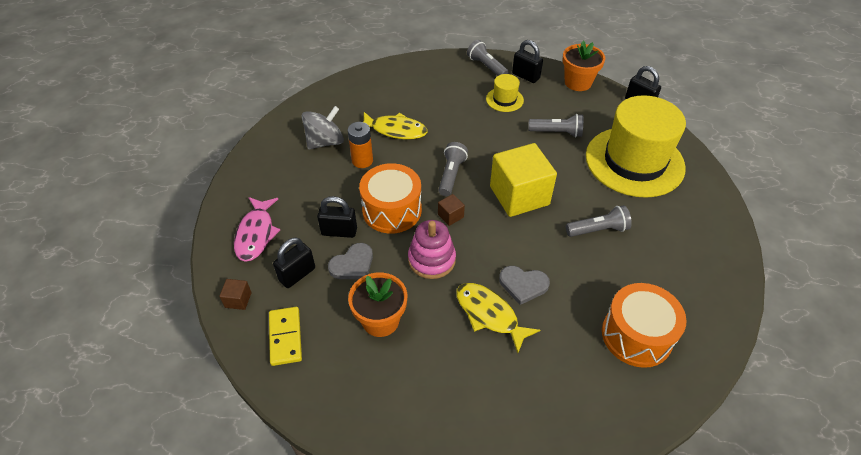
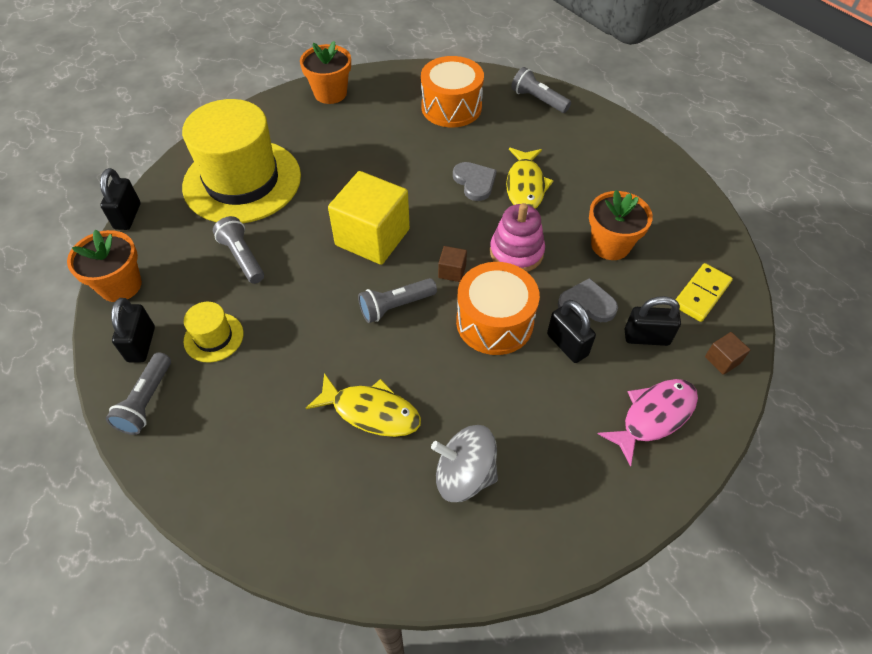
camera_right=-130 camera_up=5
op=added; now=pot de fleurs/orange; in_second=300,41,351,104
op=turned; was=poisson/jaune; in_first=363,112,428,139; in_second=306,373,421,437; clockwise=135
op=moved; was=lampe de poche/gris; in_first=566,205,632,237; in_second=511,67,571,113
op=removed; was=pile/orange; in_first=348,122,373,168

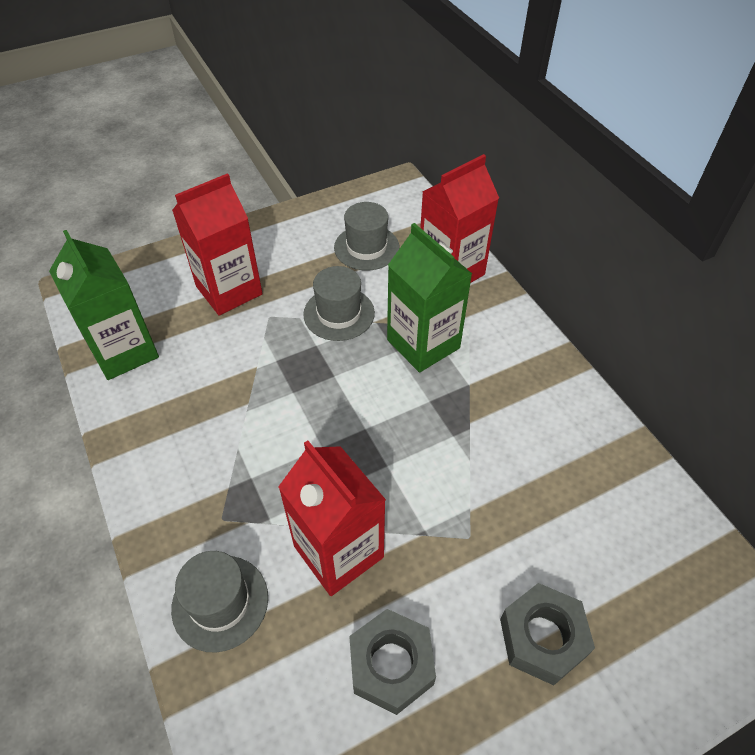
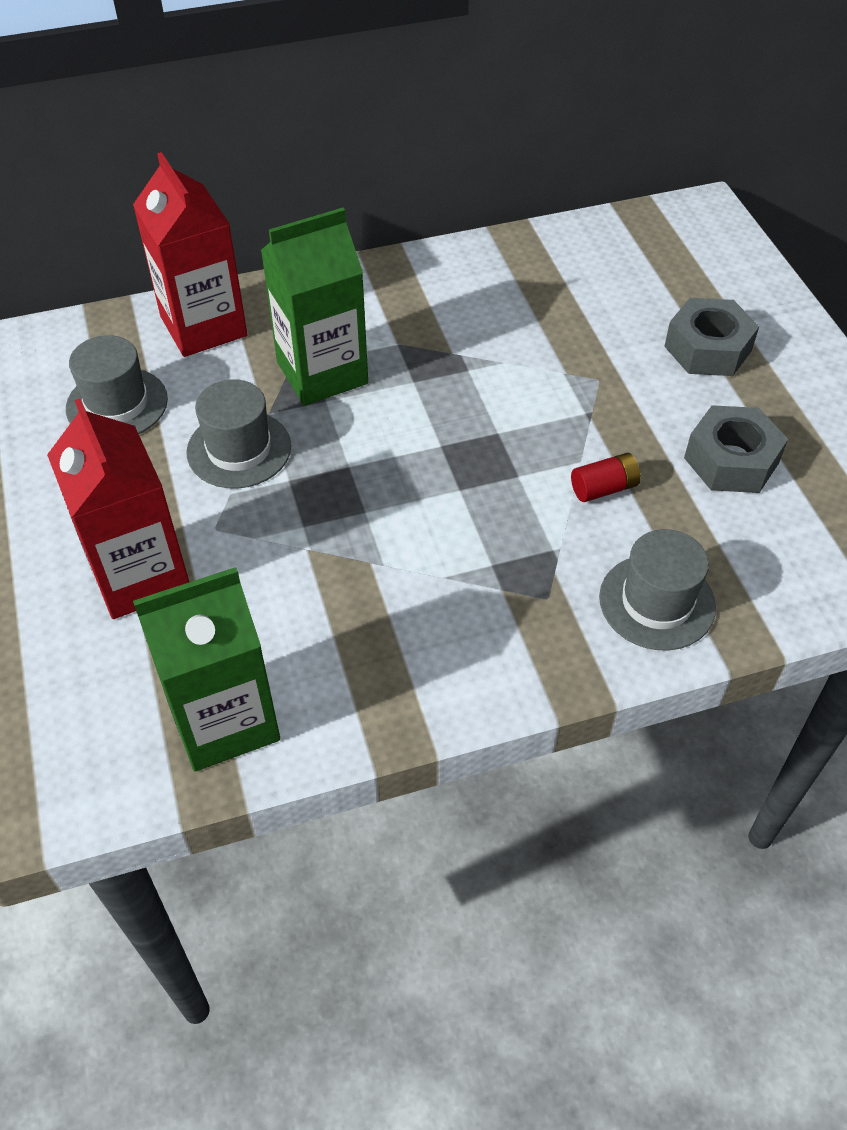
camera_right=-80 camera_up=0
op=replaced; was=brique de lait/rouge; now=pile/rouge; in_first=278,440,386,596; in_second=571,453,641,502

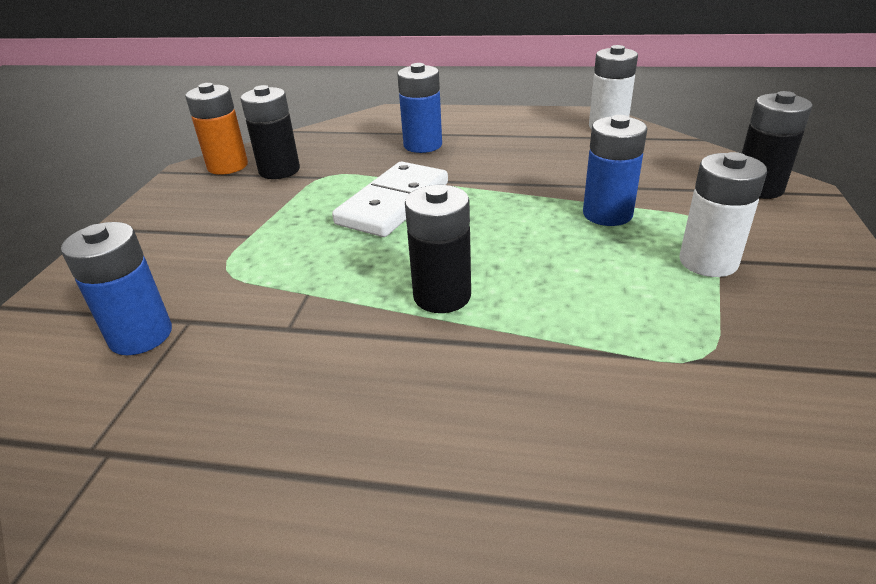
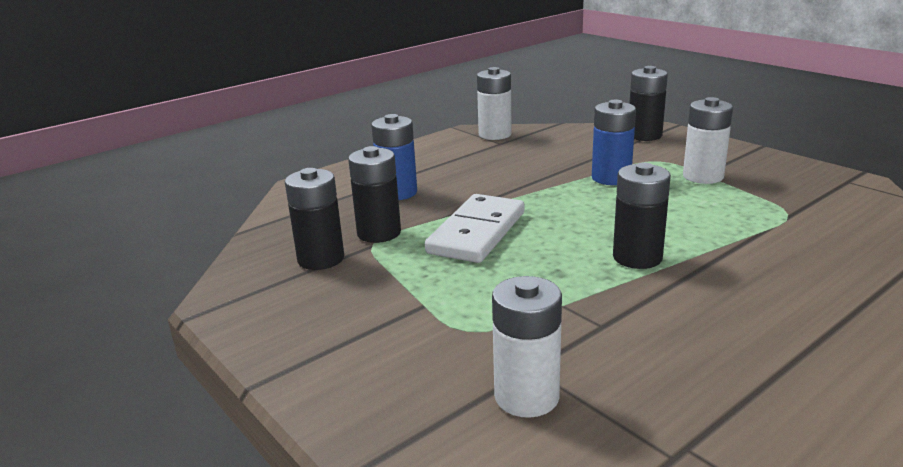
camera_right=-50 camera_up=-10
op=added; now=pile/noir; in_second=348,146,401,243
op=turned; was=domino/blanc; in_first=332,162,448,237; in_second=425,194,524,263; clockwise=45
op=recoloured; was=pile/bleu; now=pile/blanc; in_first=61,222,172,355; in_second=492,276,562,418
op=removed; was=pile/orange; in_first=185,83,248,175

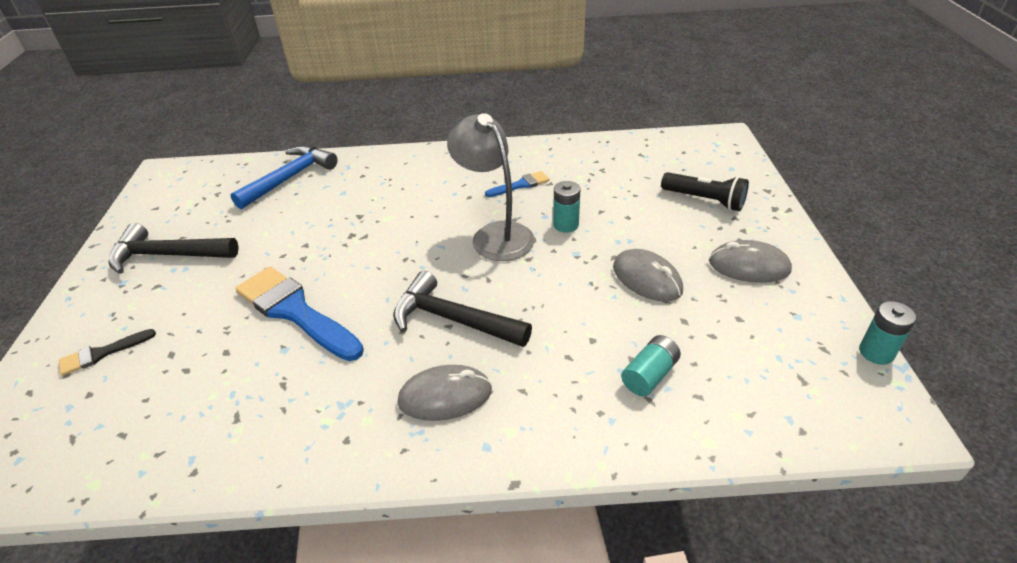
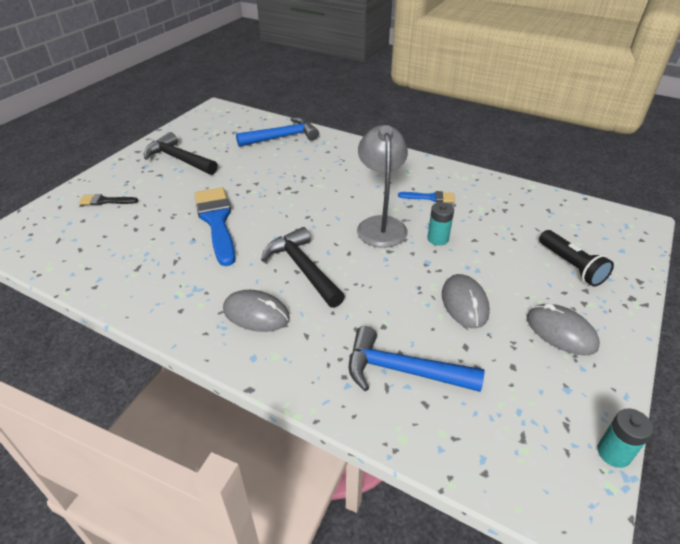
camera_right=30 camera_up=0
op=replaced; was=pile/turquoise; now=marteau/bleu; in_first=621,335,681,396; in_second=349,326,485,392

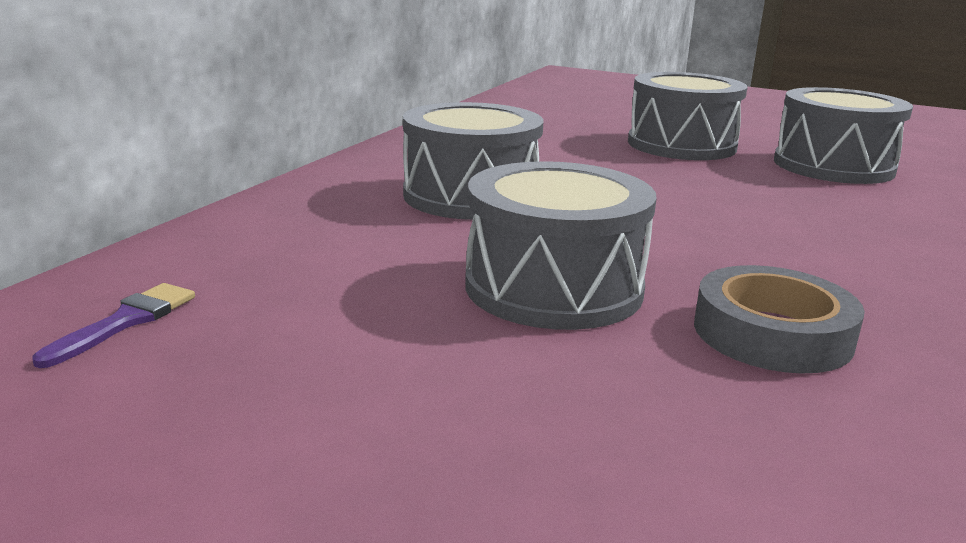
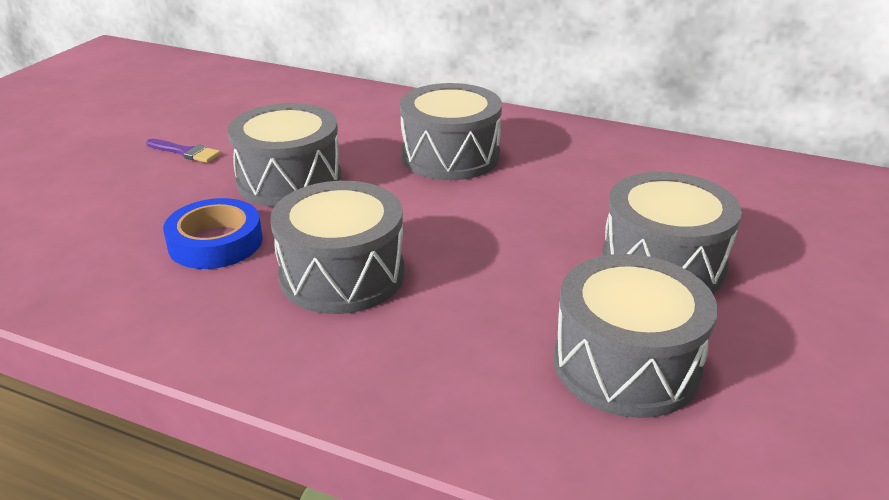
camera_right=90 camera_up=10
op=moved; was=pinceau/violet; in_first=32,283,195,368; in_second=146,139,221,163
op=recoloured; was=ruban adhésif/gris; now=ruban adhésif/bleu; in_first=694,265,865,373; in_second=163,198,263,269
op=added; now=tambour/gris; in_second=271,181,405,314

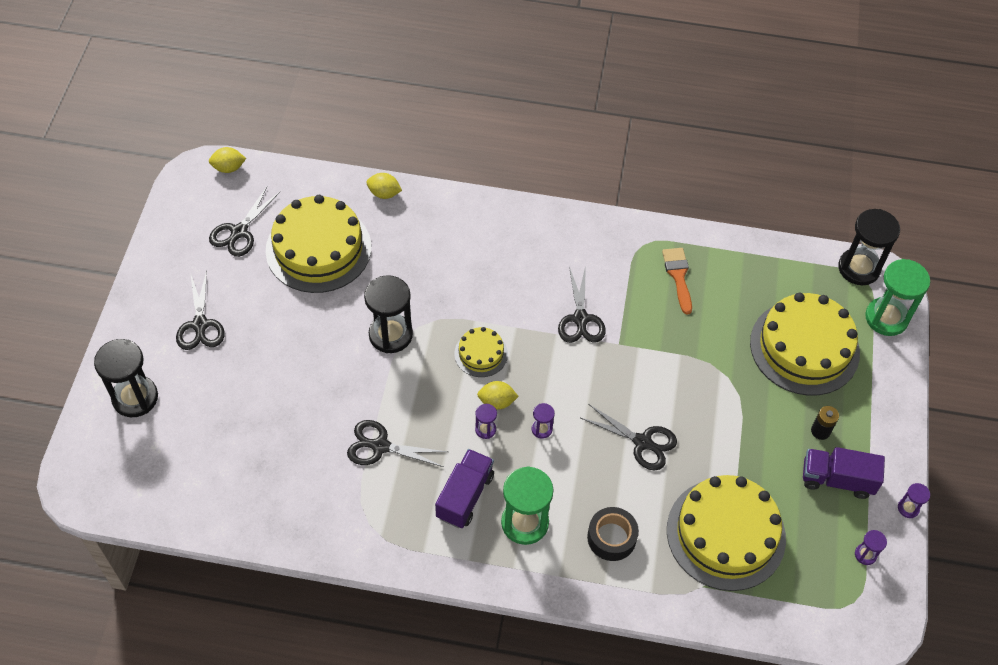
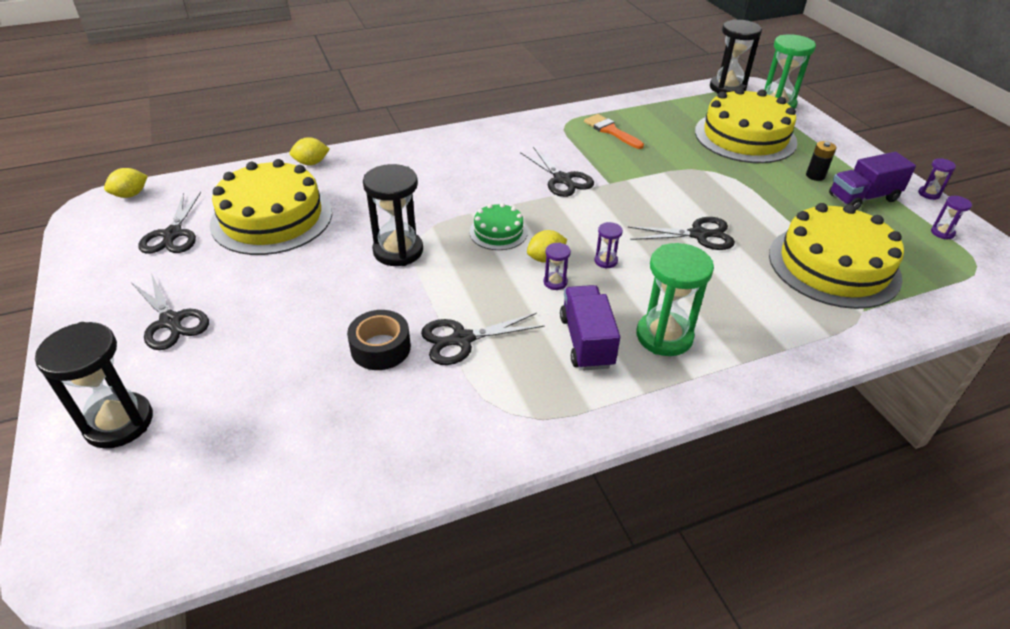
camera_right=-30 camera_up=-15
op=moved; was=ruban adhésif/noir; in_first=587,507,639,561; in_second=347,310,411,370
op=recoloured; was=gâteau/jaune; now=gâteau/vert; in_first=454,327,508,377; in_second=469,203,528,250

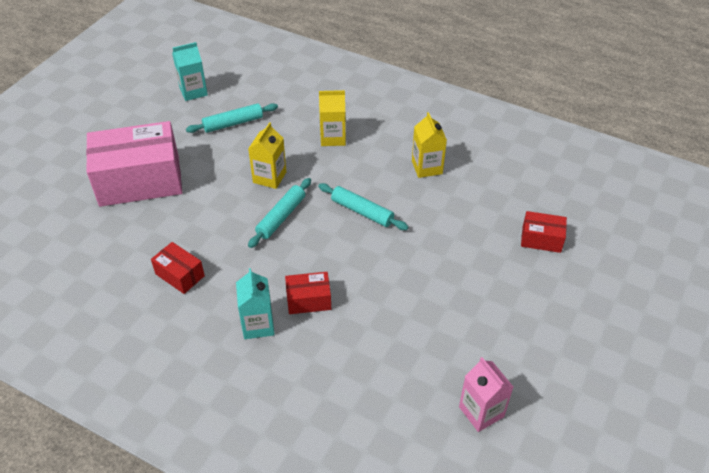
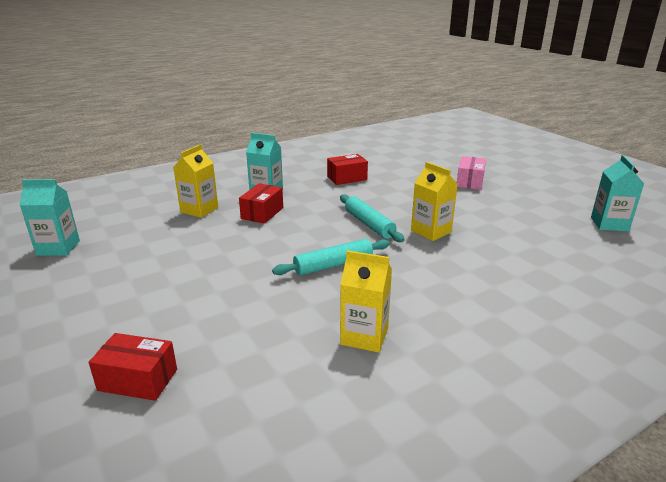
camera_right=120 camera_up=-20
op=recoloured; was=brique de lait/rose; now=brique de lait/turquoise; in_first=459,357,513,432; in_second=20,179,80,256
op=turned; was=boîte/rouge; in_first=521,211,567,253; in_second=89,333,177,401; clockwise=60
op=moved; was=brique de lait/jaune; in_first=319,90,346,146; in_second=173,144,218,218
op=resized; was=boîte/rose; in_first=86,121,182,207; in_second=457,156,486,190; ratio=0.46
op=removed; was=rouleau à pâtisserie/turquoise; in_first=186,103,278,133

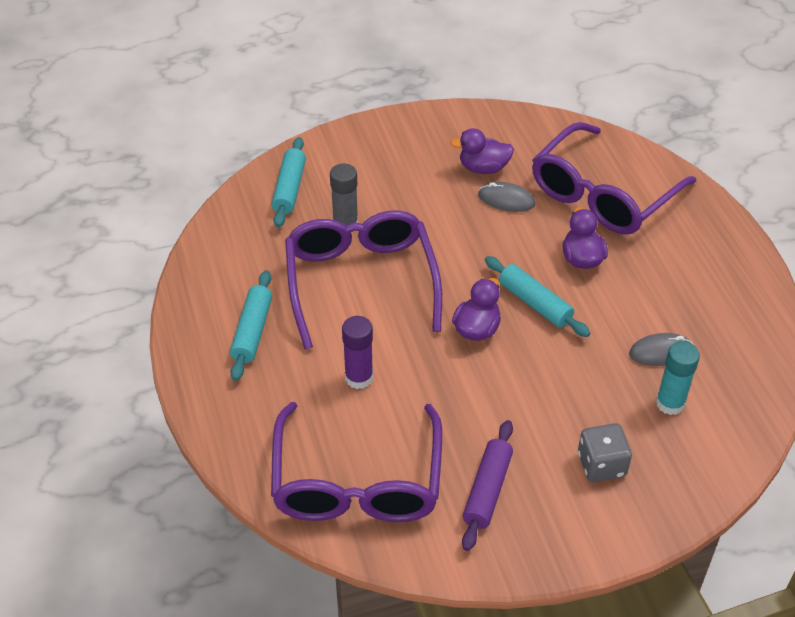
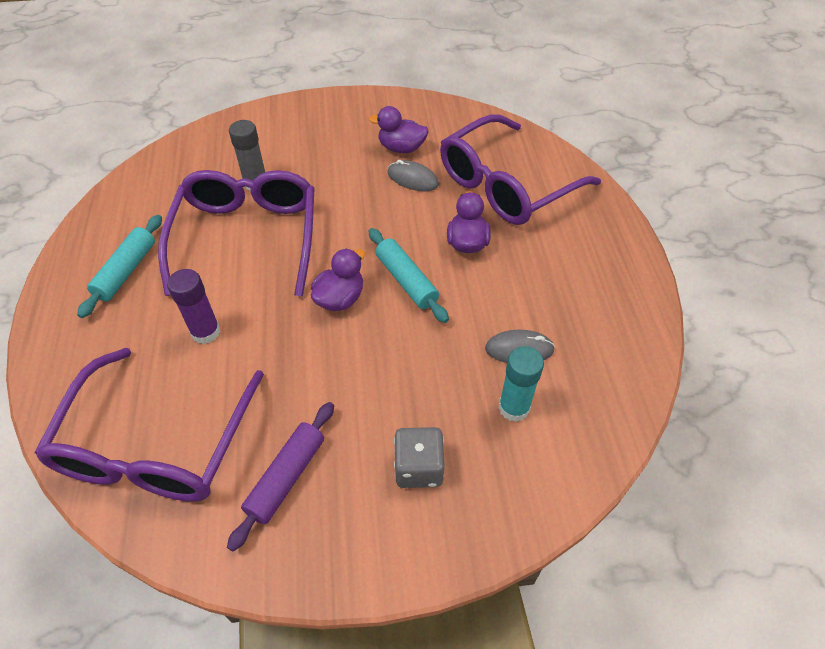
camera_right=10 camera_up=5
op=removed; was=rouleau à pâtisserie/turquoise; in_first=272,137,306,228

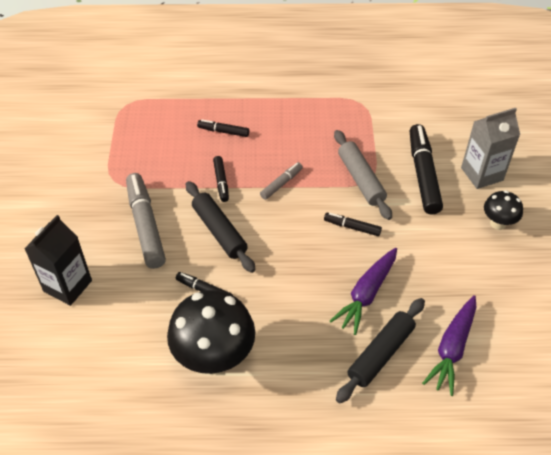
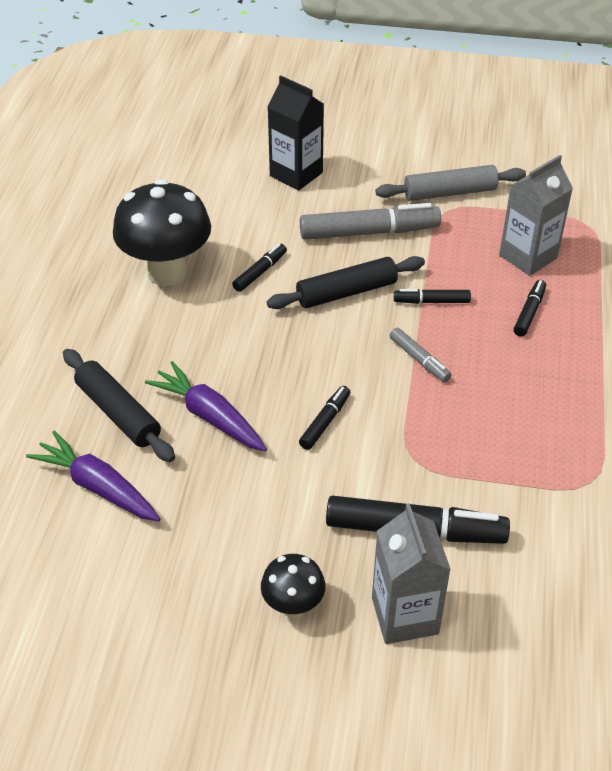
camera_right=100 camera_up=-5
op=moved; was=rouleau à pâtisserie/gris; in_first=334,130,392,220; in_second=375,165,526,201
op=added; now=brique de lait/gris; in_second=499,155,573,276

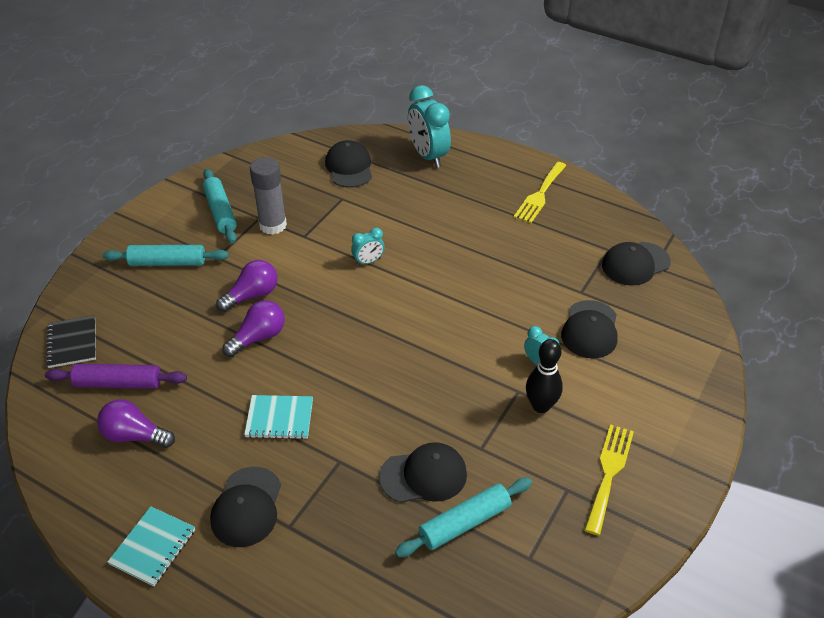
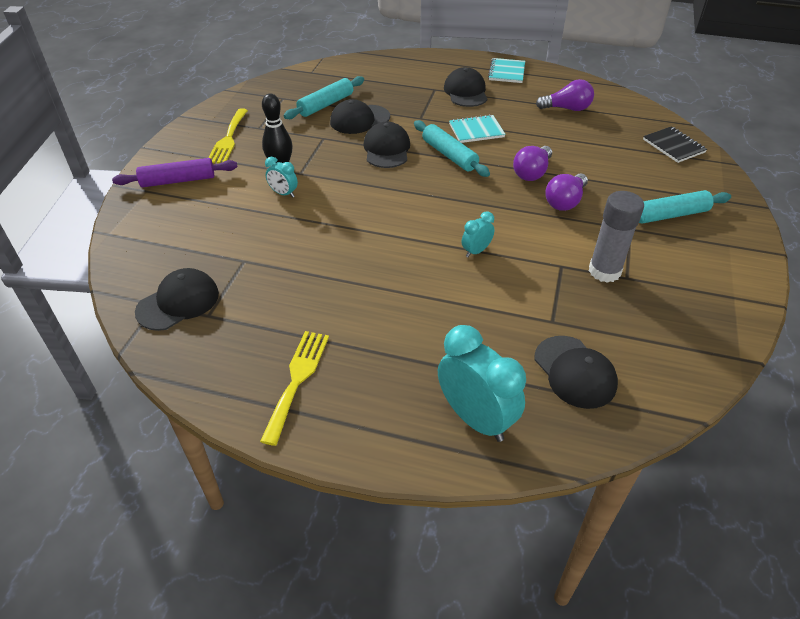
camera_right=165 camera_up=0
op=moved; was=rouleau à pâtisserie/violet; in_first=45,364,187,389; in_second=112,158,238,187
op=moved; was=casquette/noir; in_first=561,300,618,359; in_second=364,121,410,168
op=moved; was=rouleau à pâtisserie/turquoise; in_first=203,169,237,244; in_second=414,120,490,177

